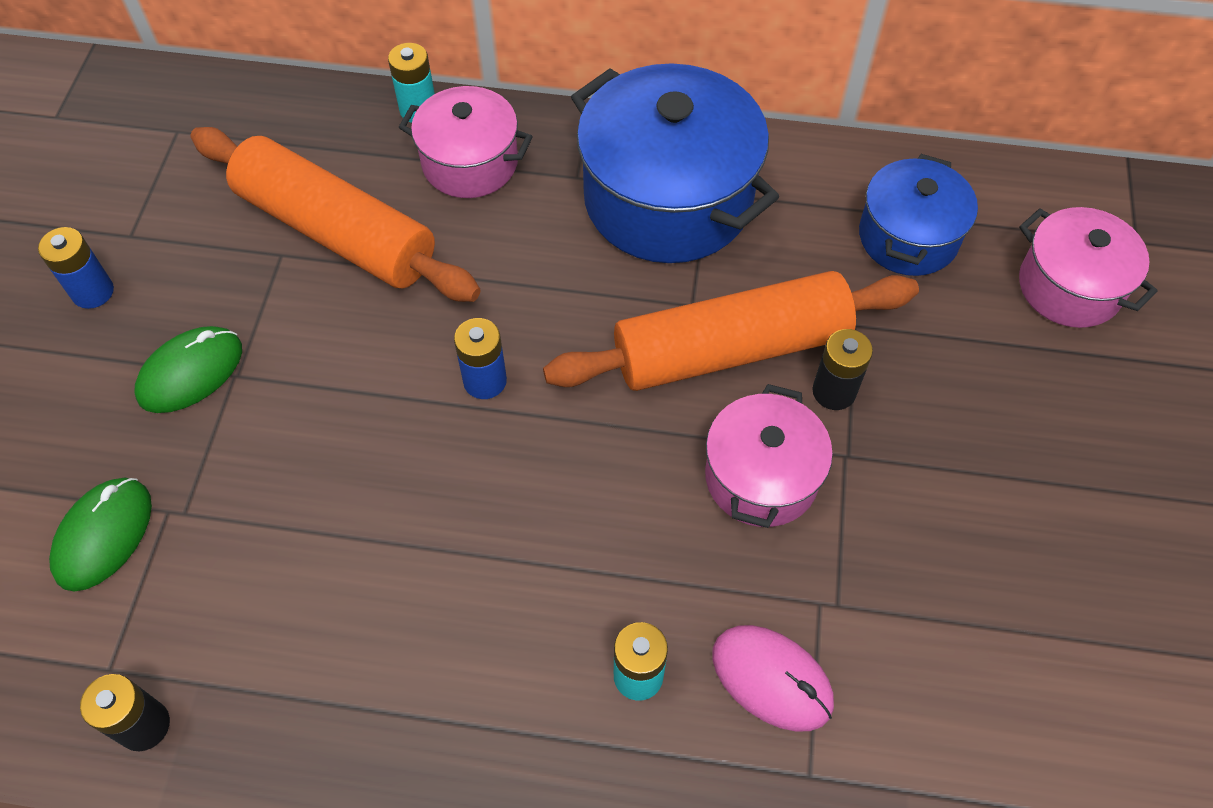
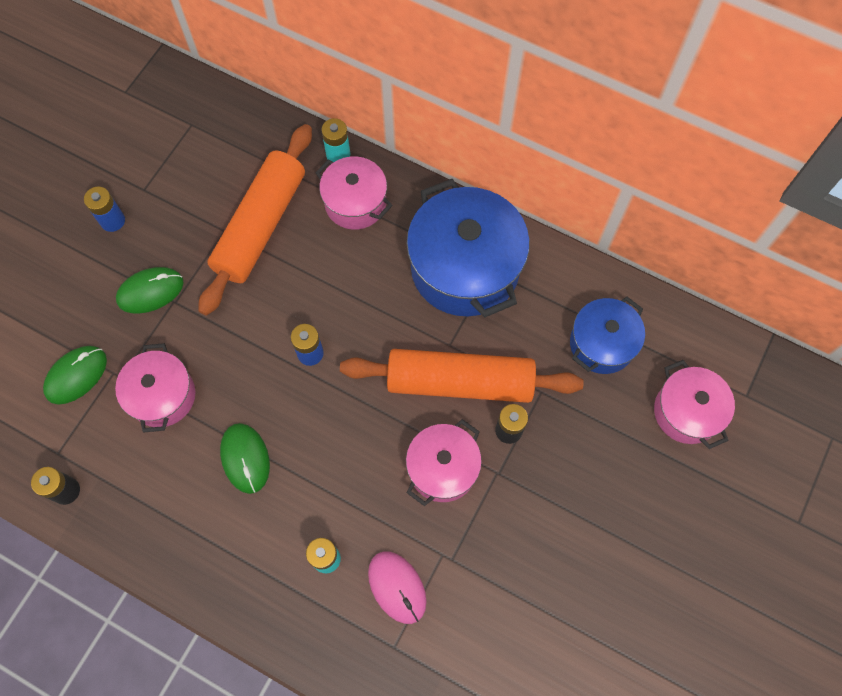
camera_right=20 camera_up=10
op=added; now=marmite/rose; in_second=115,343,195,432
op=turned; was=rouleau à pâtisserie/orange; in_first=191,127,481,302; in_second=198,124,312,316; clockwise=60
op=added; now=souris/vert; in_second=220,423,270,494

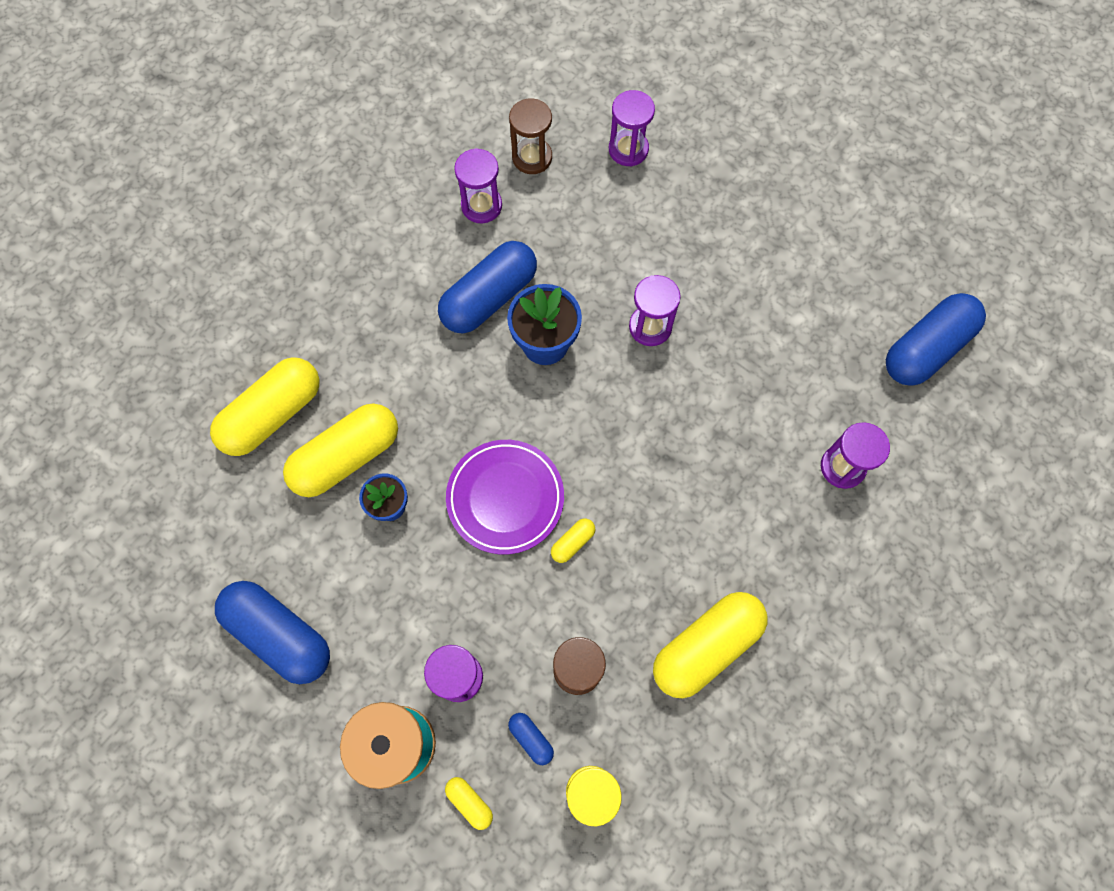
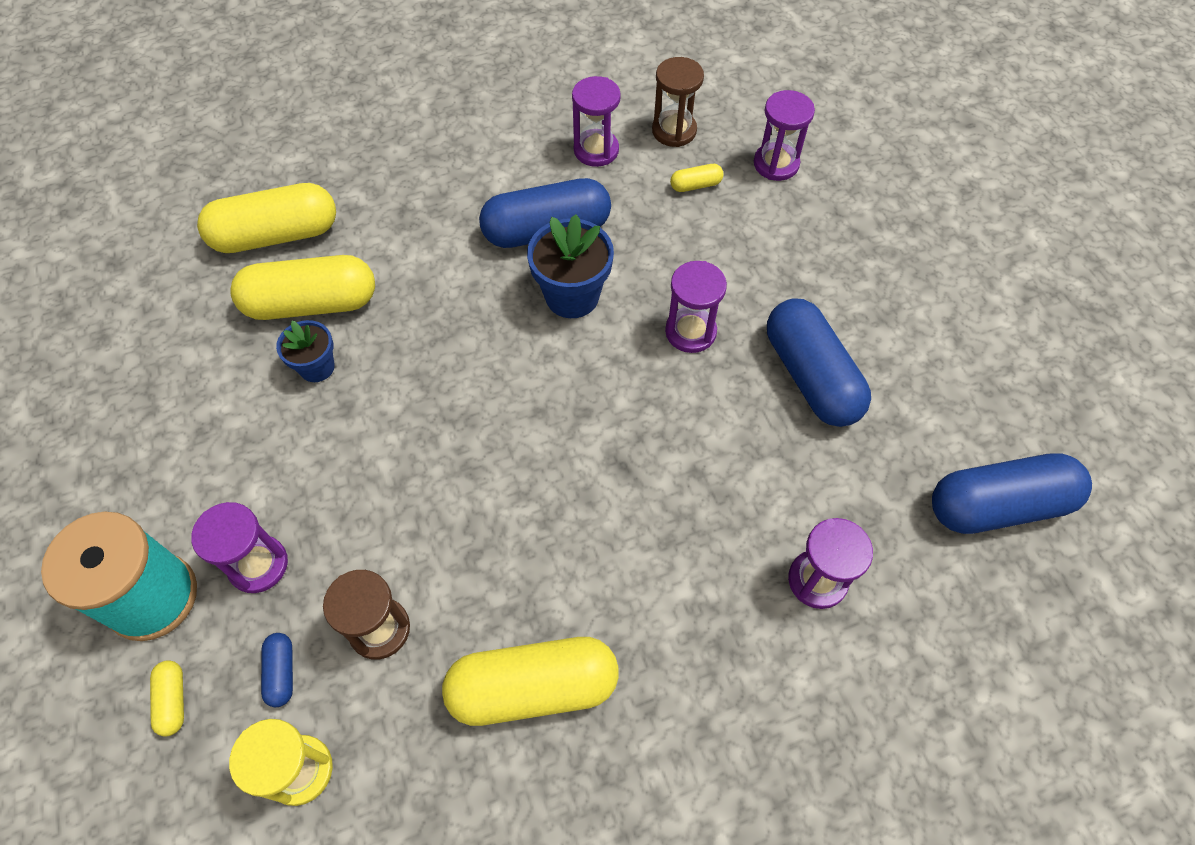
camera_right=30 camera_up=-10
op=moved; was=gélule/jaune; in_first=551,518,595,563; in_second=670,164,724,192
op=moved; was=gélule/bleu; in_first=215,581,330,684; in_second=767,298,871,427
op=removed; was=assiette/violet; in_first=446,440,564,555

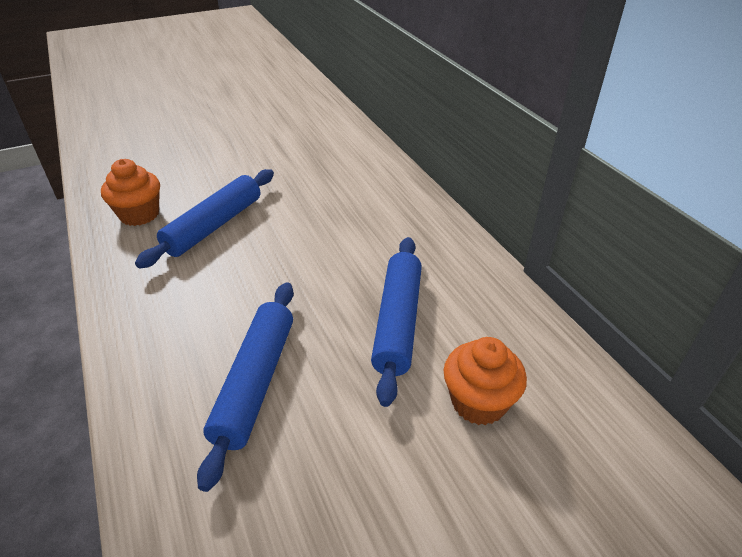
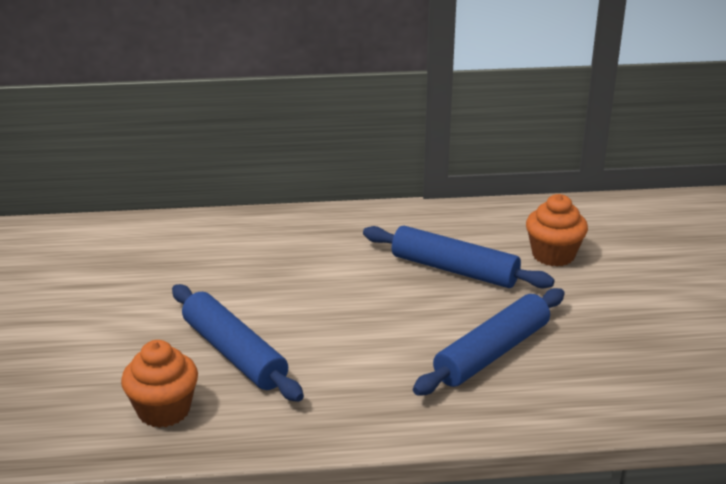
camera_right=-70 camera_up=-10
op=turned; was=rouleau à pâtisserie/bleu; in_first=197,282,294,492; in_second=413,288,565,396; clockwise=-75

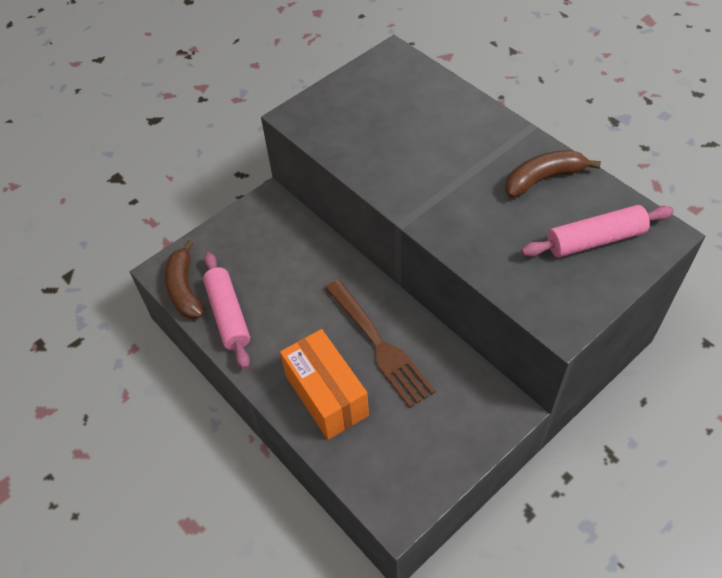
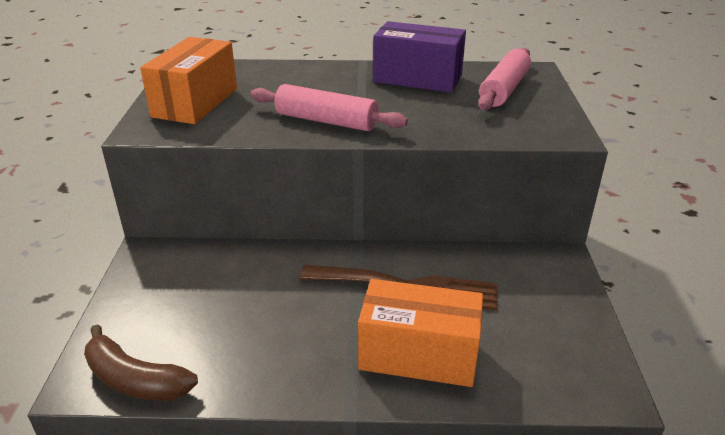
camera_right=-50 camera_up=-20
op=added; now=boîte/orange; in_second=140,37,237,124
op=moved; was=rouleau à pâtisserie/rose; in_first=203,252,250,369; in_second=250,84,408,131
op=replaced; was=banane/marron; now=boîte/violet; in_first=505,150,601,198; in_second=373,21,466,93

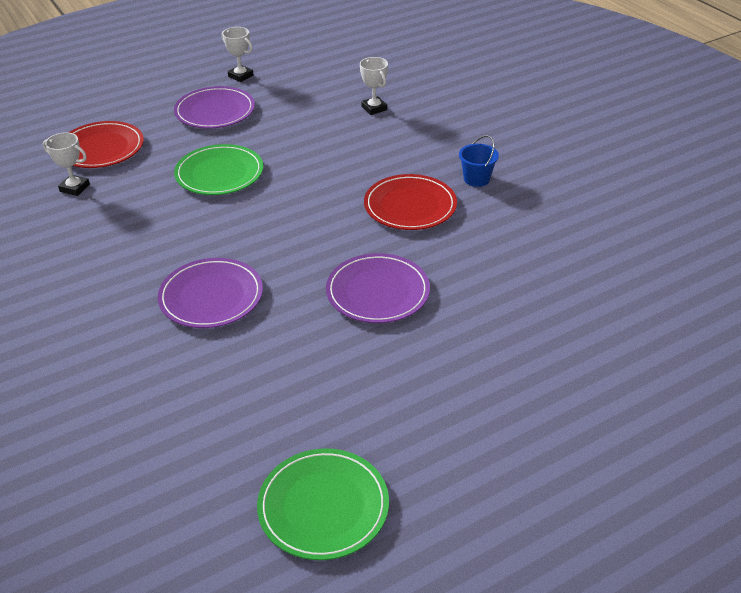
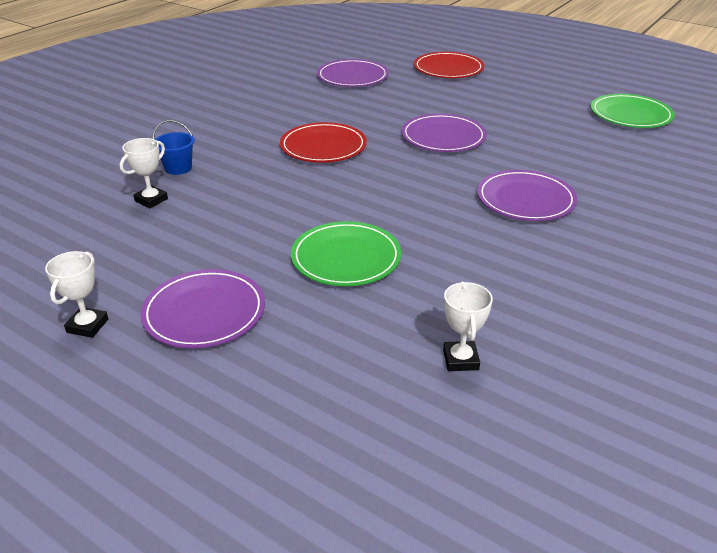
camera_right=-115 camera_up=-5
op=moved; was=seau/bleu; in_first=459,135,499,187; in_second=152,120,195,175
op=added; now=assiette/violet; in_second=317,59,389,87
op=moved; was=assiette/rouge; in_first=68,121,144,168; in_second=414,52,484,78

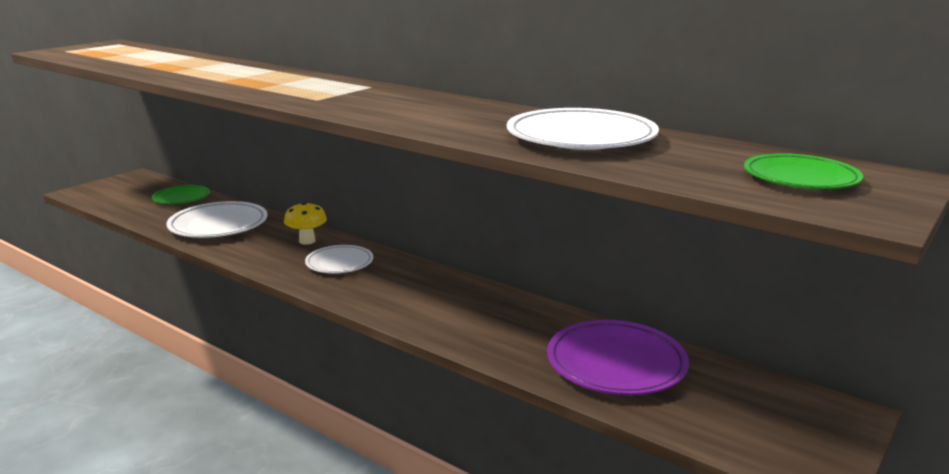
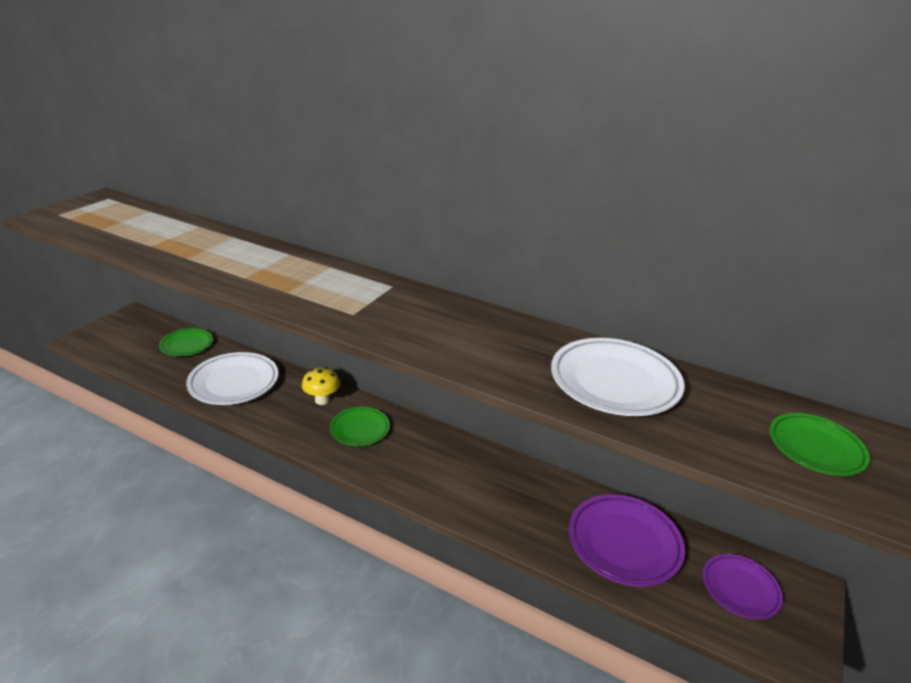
camera_right=-10 camera_up=10
op=recoloured; was=assiette/blanc; now=assiette/vert; in_first=305,245,373,273; in_second=330,407,390,446
op=added; now=assiette/violet; in_second=703,554,783,620

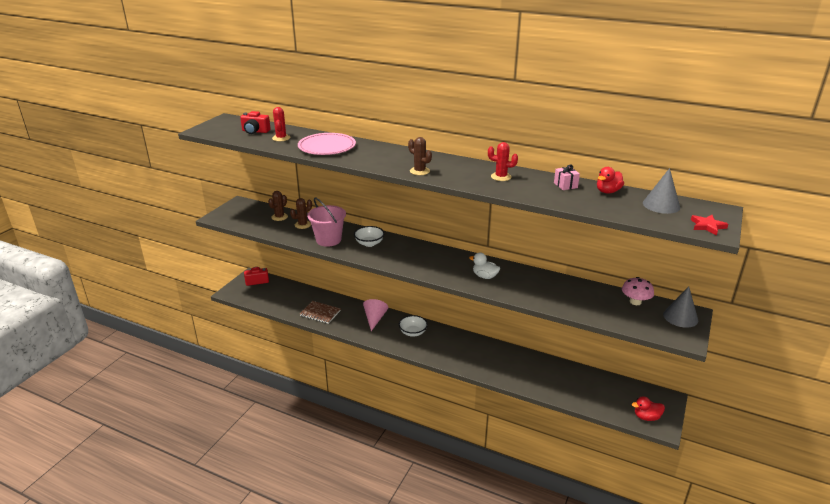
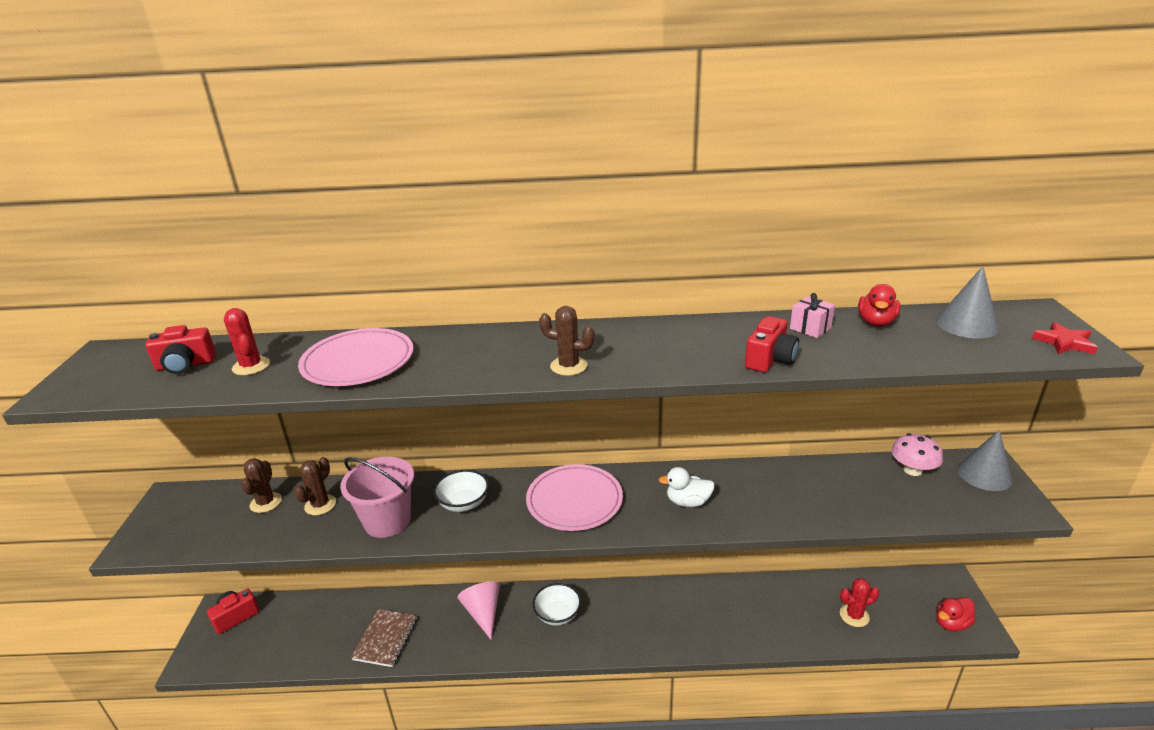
camera_right=-25 camera_up=0
op=turned; was=carnet/marron; in_first=300,301,341,324; in_second=351,609,417,667; clockwise=-75
op=added; now=assiette/rose; in_second=526,464,623,531
op=added; now=appareil photo/rouge; in_second=745,316,799,372
op=moved; was=cactus/rouge; in_first=488,142,518,181; in_second=840,578,879,627

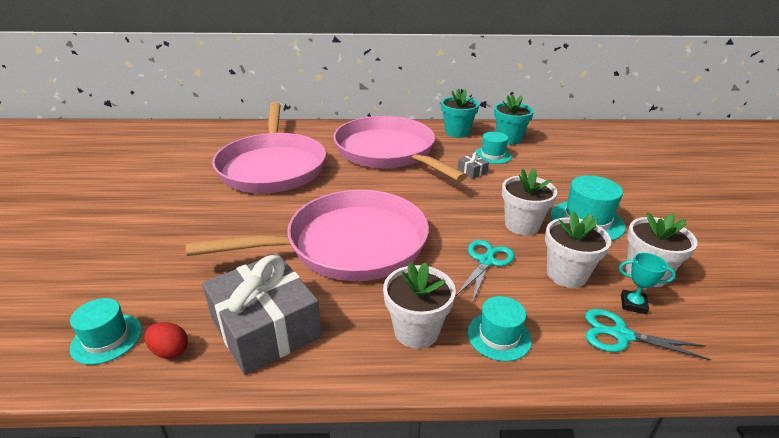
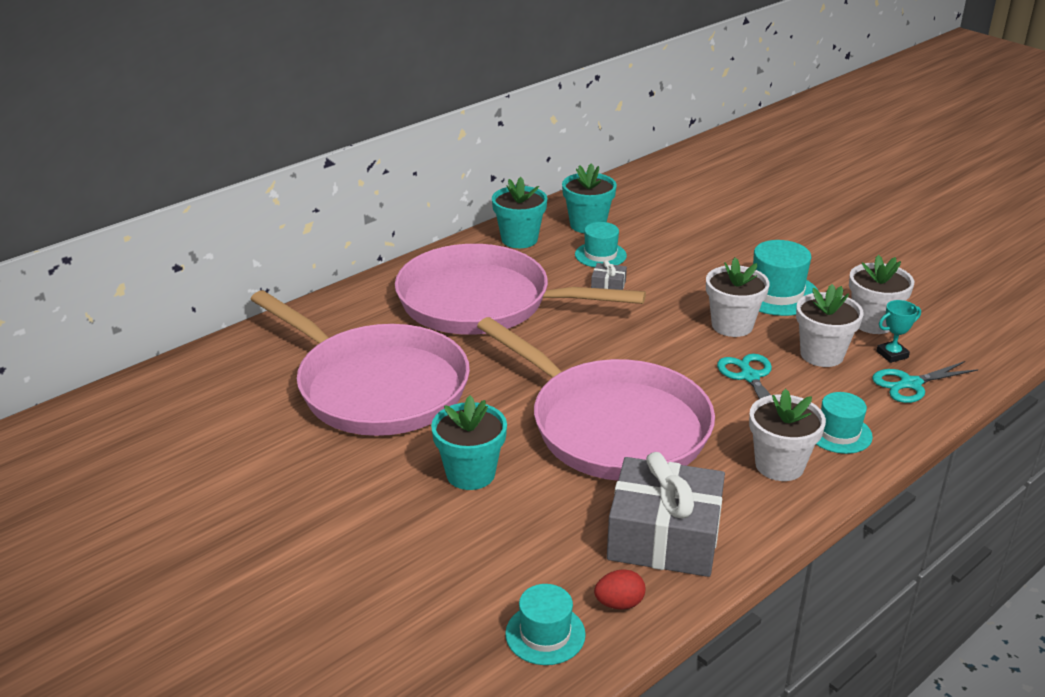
camera_right=-40 camera_up=0
op=added; now=pot de fleurs/turquoise; in_second=431,395,507,490
op=turned; was=poêle/rose; in_first=186,190,429,281; in_second=477,317,715,481; clockwise=105

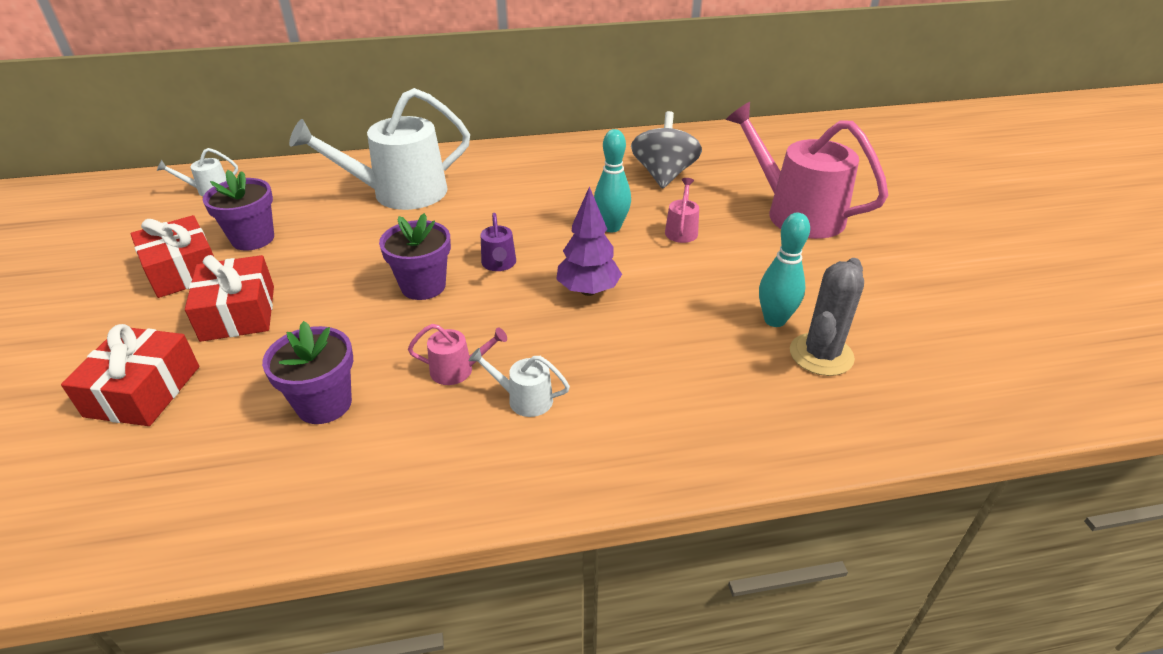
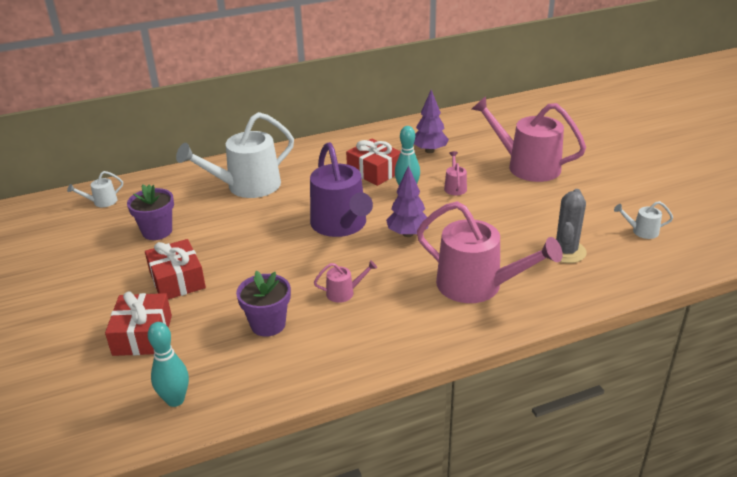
camera_right=-10 camera_up=-5
op=moved; was=quille/turquoise; in_first=759,213,810,327; in_second=148,322,189,407
op=resized; was=arrosoir/violet; in_first=481,213,516,271; in_second=310,142,373,237; ratio=2.34
op=moved; was=cadeau/rouge; in_first=131,215,214,298; in_second=346,139,401,186
op=replaced; was=toupie/gris; now=arbre/violet; in_first=631,111,702,189; in_second=414,90,449,153
op=added; now=arrosoir/rose; in_second=417,201,563,303
op=moved; was=arrosoir/blanc; in_first=469,348,570,417; in_second=614,201,673,239
op=removed; was=pot de fleurs/violet; in_first=379,213,451,300

